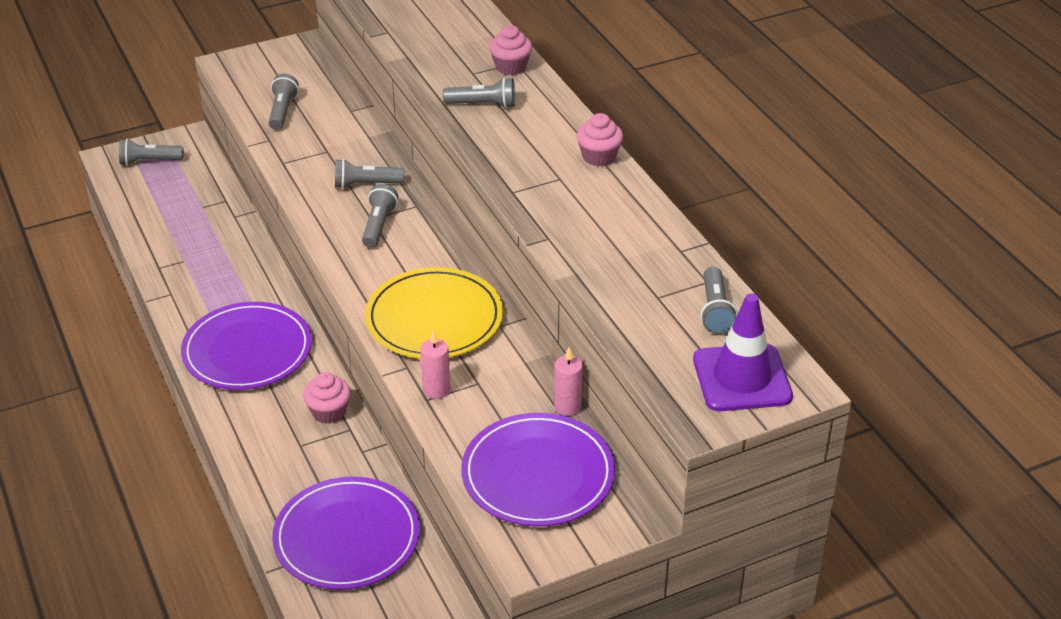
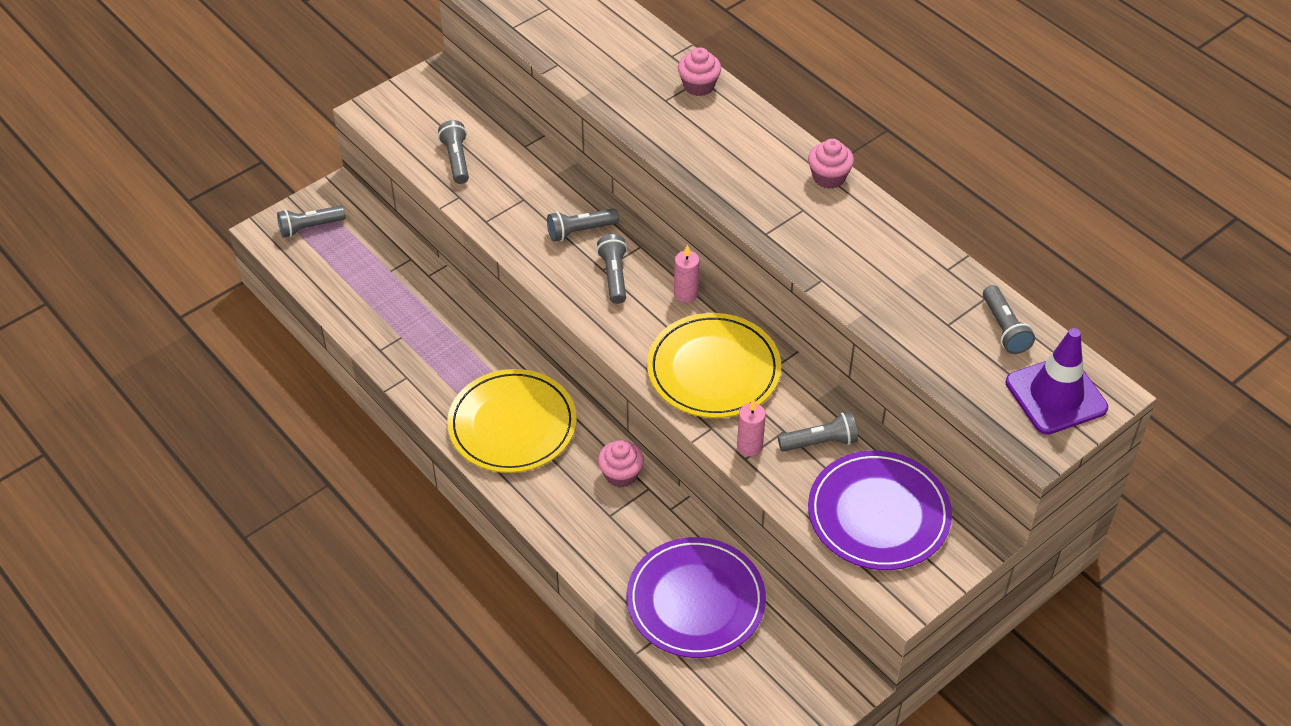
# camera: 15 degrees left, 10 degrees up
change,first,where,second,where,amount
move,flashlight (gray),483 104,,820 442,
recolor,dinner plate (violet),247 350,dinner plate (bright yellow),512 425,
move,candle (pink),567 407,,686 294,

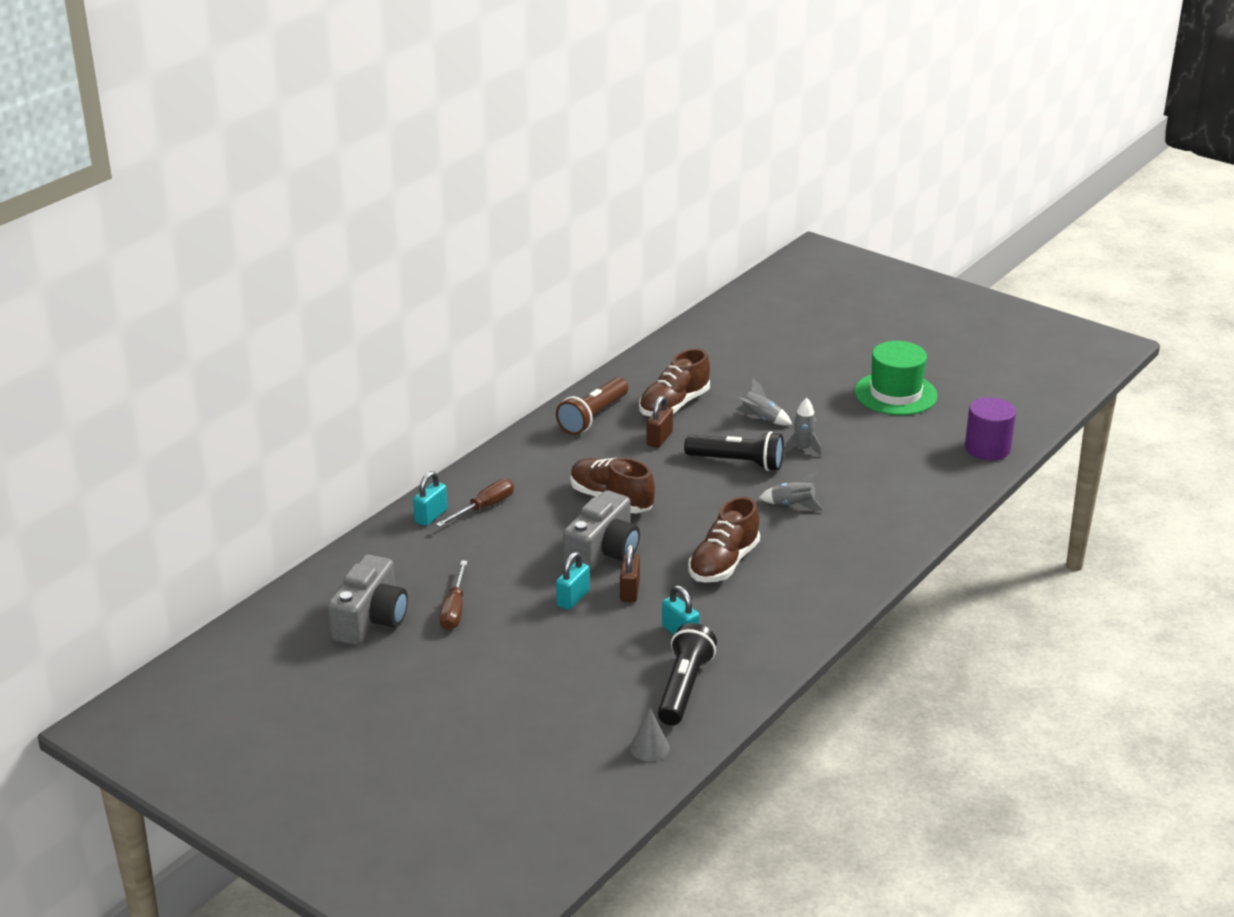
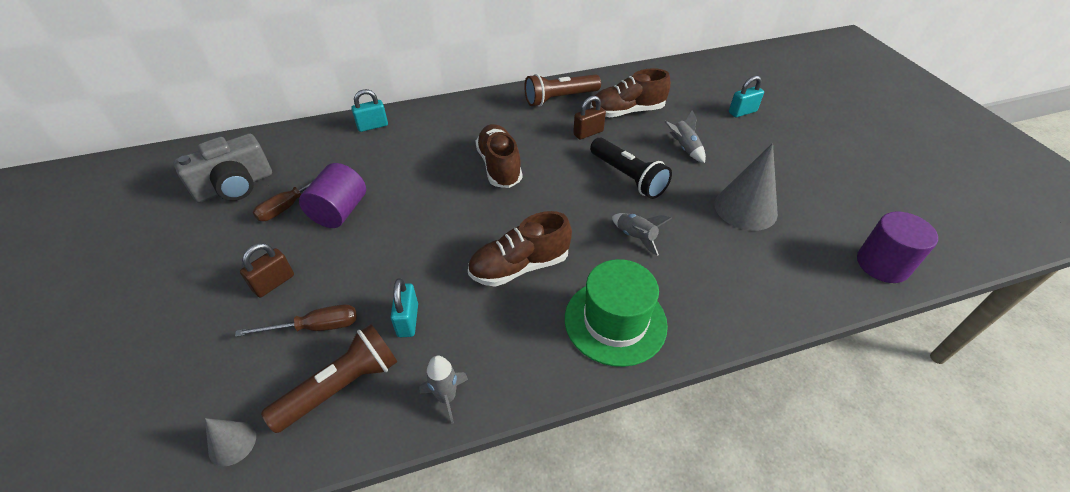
# camera: 35 degrees right, 15 degrees up
change,first,where,second,where,amount
move,tall hat (green),895 394,,615 321,
move,toy rocket (gray),803 449,,446 397,
move,flat screwdriver (dark brown),484 507,,315 327,
delete,photo camera (gray),603 552,,,
move,padlock (dark brown),629 591,,274 283,
move,padlock (teal),573 598,,742 112,
recolor,flashlight (ebony),684 687,flashlight (dark brown),342 386,
insert,,,cone shape (gray),745 208,
insert,,,cylinder (violet),339 212,

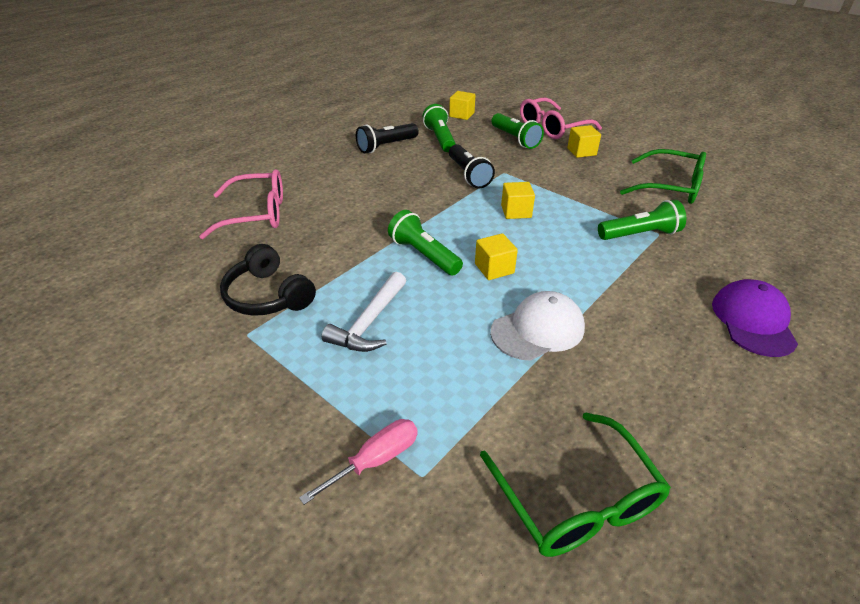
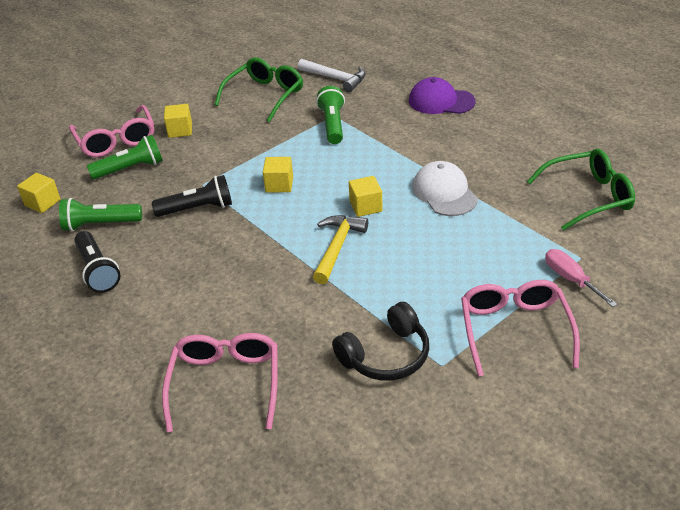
# camera: 80 degrees left, 0 degrees up
change,first,where,second,where,amount
replace,flashlight (green),423 255,carpenter's hammer (bright yellow),337 247,
move,carpenter's hammer (snow-white),369 322,,335 79,
insert,,,glasses (pink),514 330,

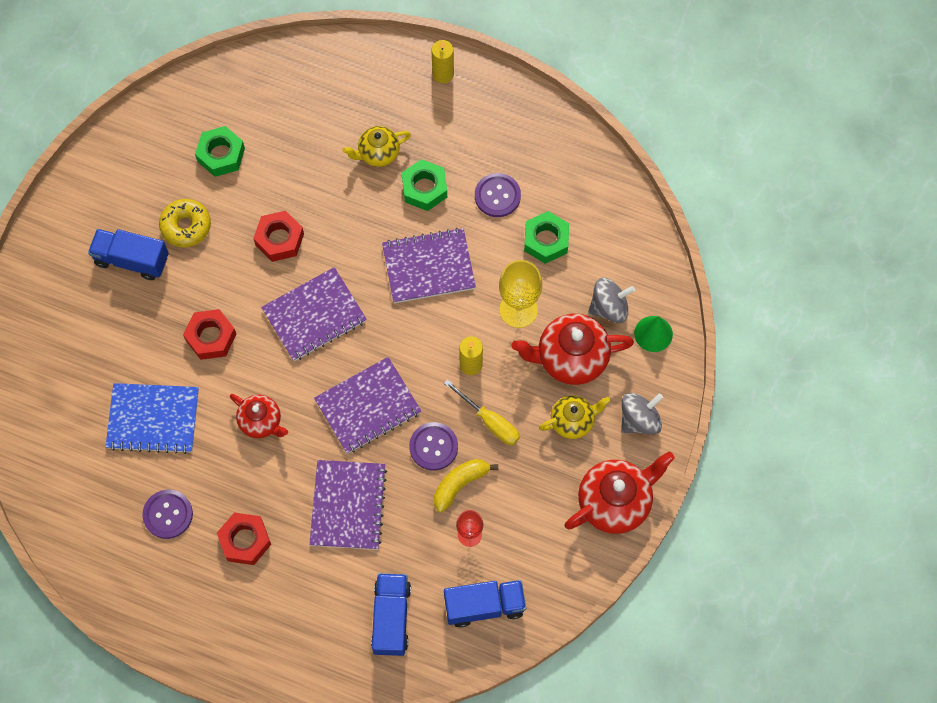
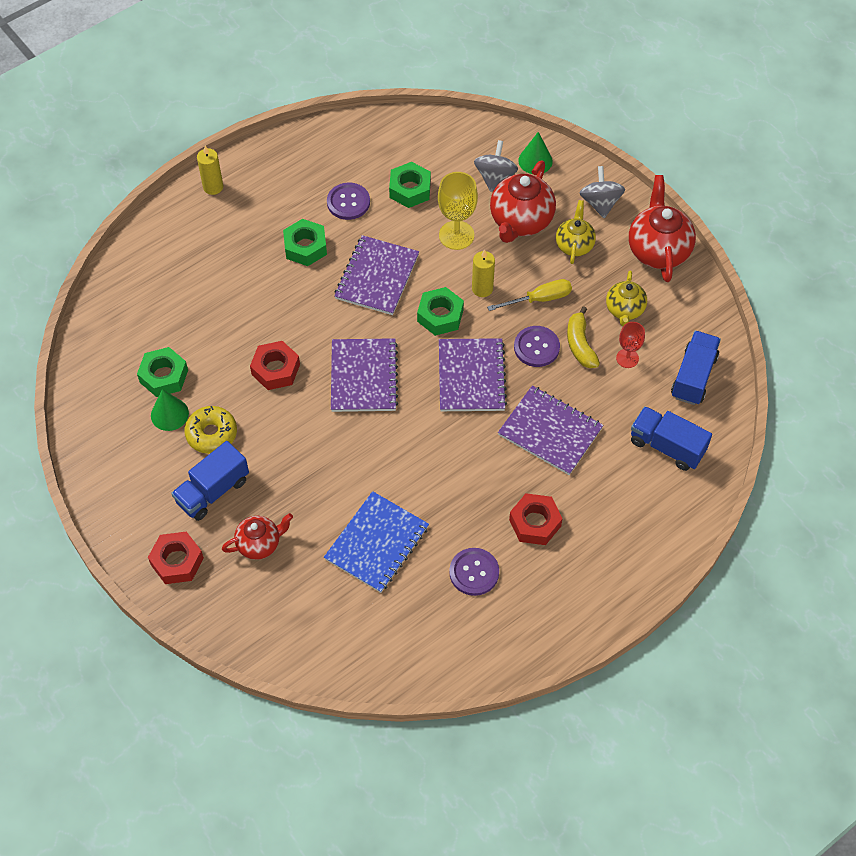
# camera: 60 degrees left, 10 degrees down
change,first,where,second,where,amount
move,china teapot (bright yellow),378 153,,624 310,
move,nut (red),211 337,,177 561,
move,china teapot (red),261 422,,259 544,
insert,,,nut (green),440 316,
insert,,,cone shape (green),169 414,

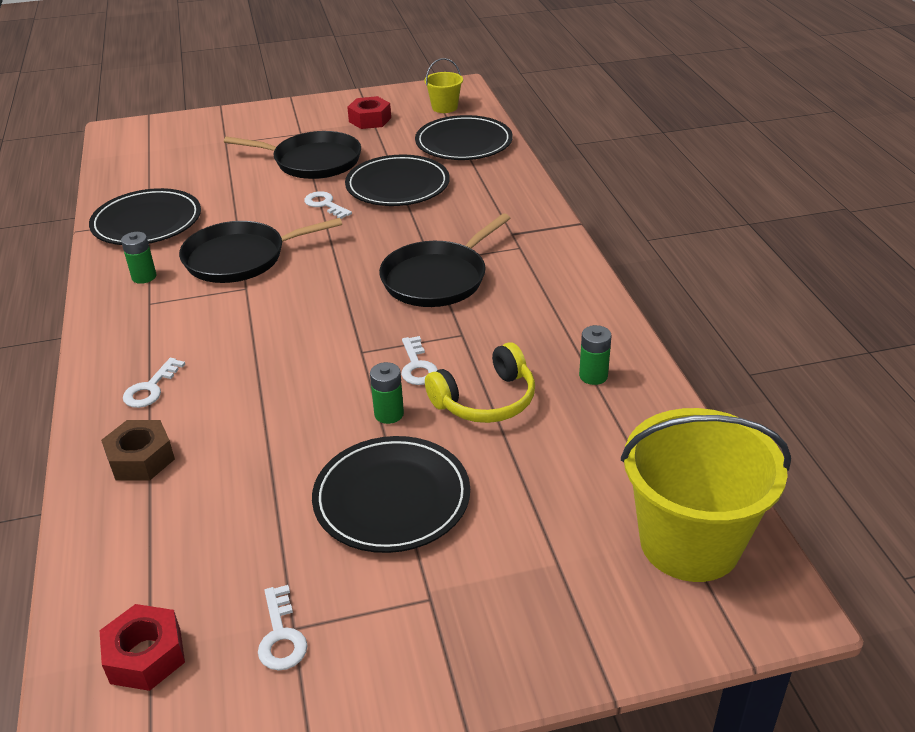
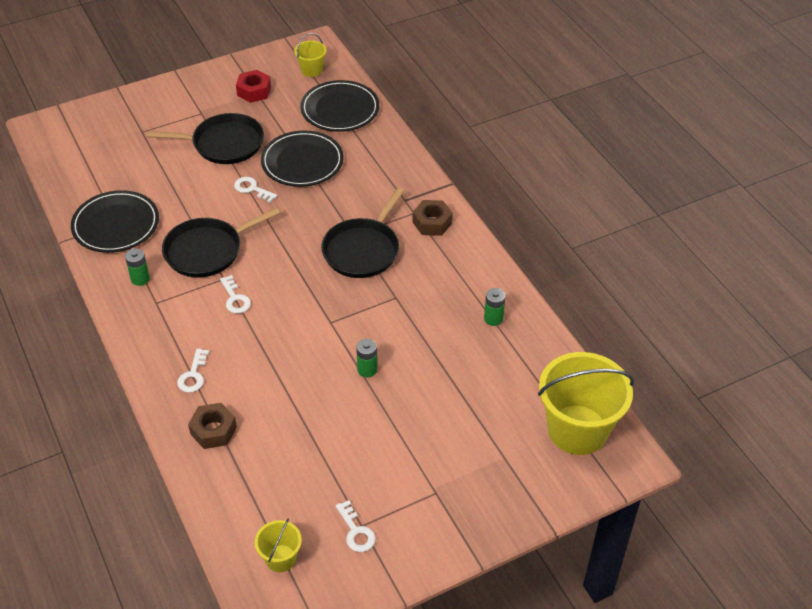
# camera: 15 degrees left, 10 degrees up
change,first,where,second,where,amount
move,door key (snow-white),417 366,,235 299,
delete,headphones (bright yellow),485 400,,,
delete,dinner plate (ebony),392 498,,,
replace,nut (red),146 656,pail (bright yellow),280 558,
insert,,,nut (dark brown),432 223,

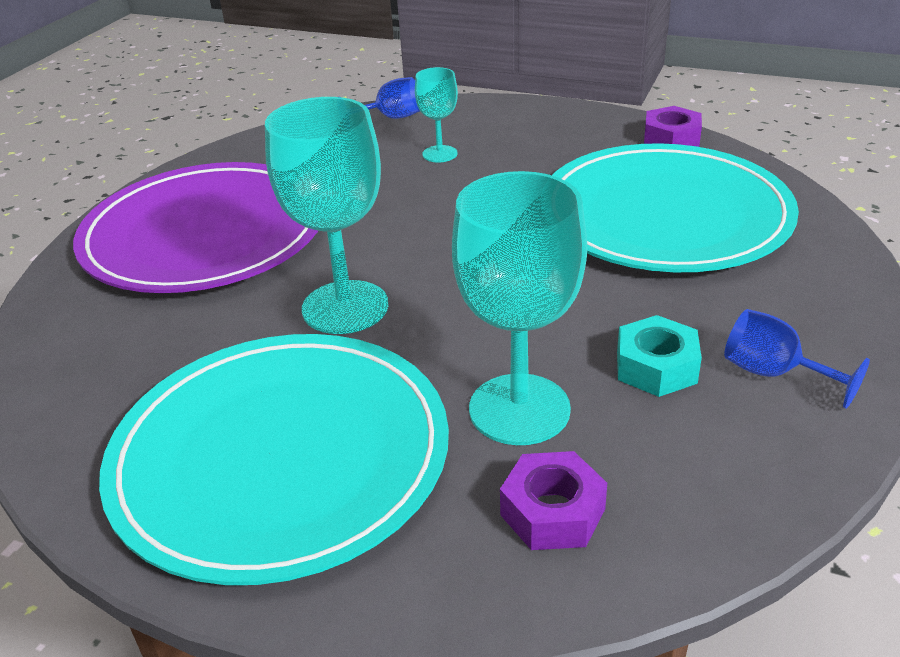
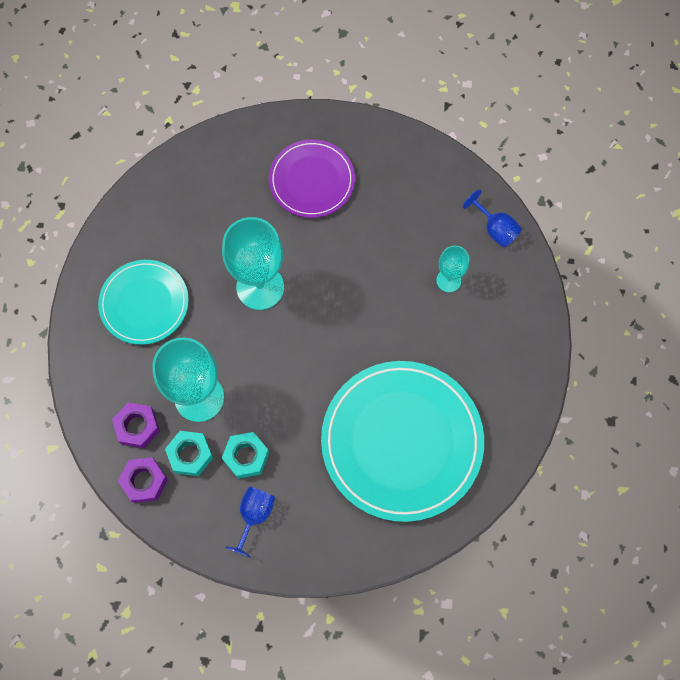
# camera: 70 degrees right, 35 degrees up
change,first,where,second,where,amount
move,nut (violet),671 139,,144 481,
resize,dinner plate (violet),205 235,,312 180,x0.58
resize,dinner plate (teal),281 457,,144 303,x0.58
insert,,,nut (teal),190 455,

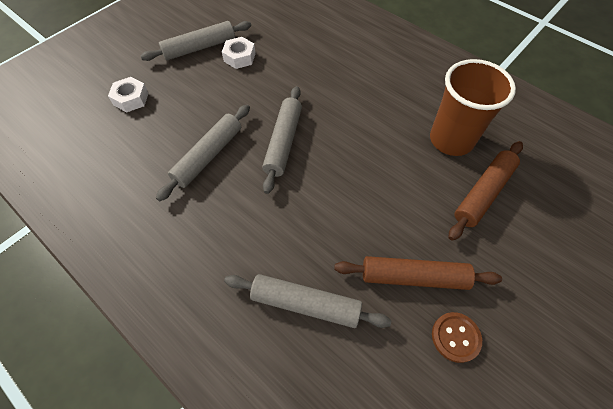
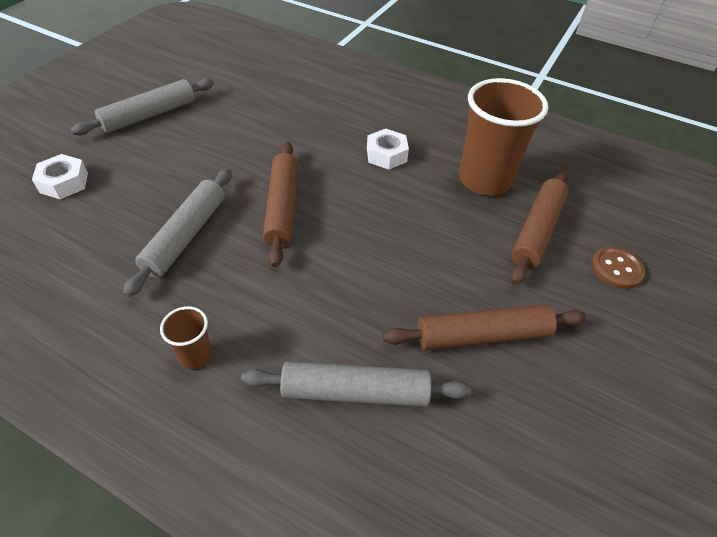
# camera: 15 degrees left, 10 degrees down
change,first,where,second,where,amount
move,nut (snow-white),239 57,,386 155,
recolor,dough roller (gray),283 142,dough roller (dark brown),282 208,
move,shirt button (dark brown),455 337,,616 269,
insert,,,tumbler (dark brown),196 356,

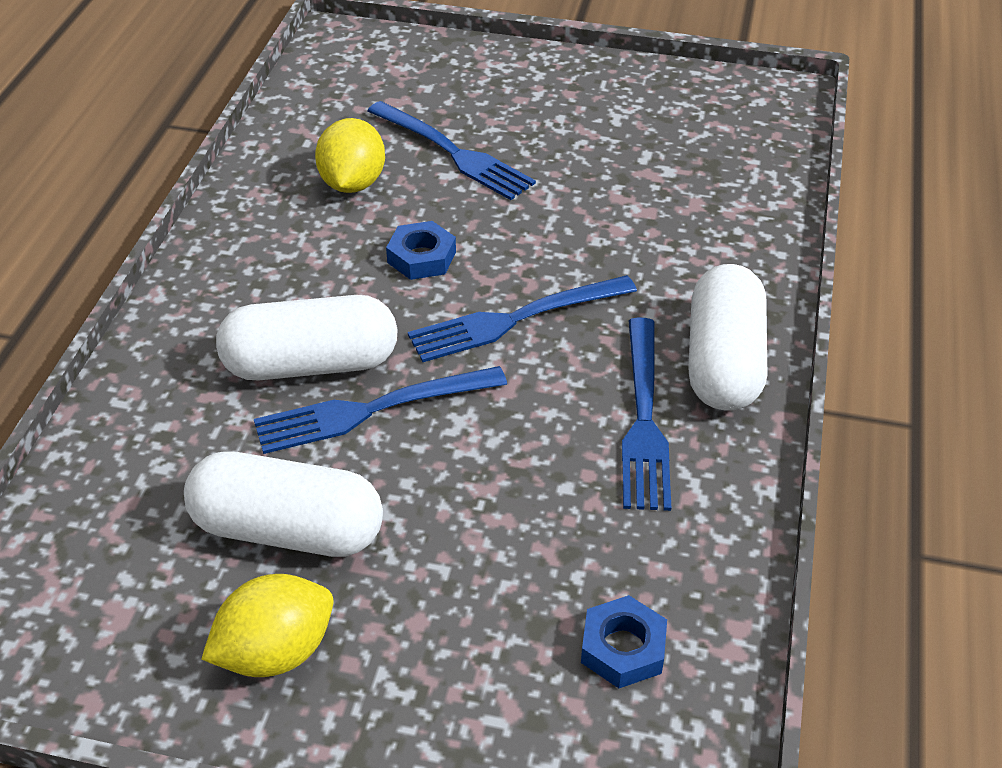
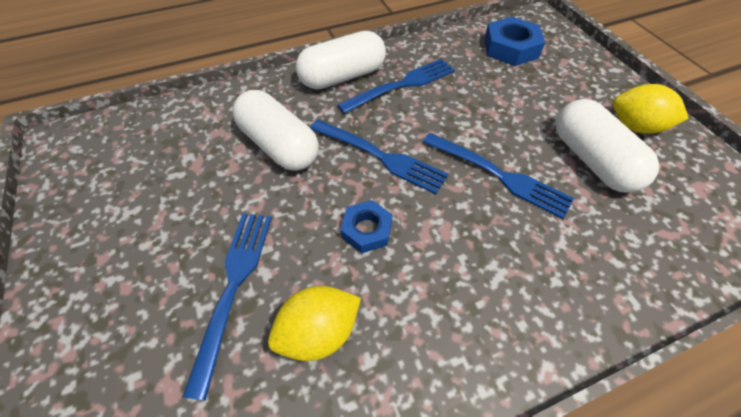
# camera: 125 degrees left, 10 degrees up
change,first,where,second,where,amount
move,pill (snow-white),311 364,,279 145,
resize,nut (blue),623 648,,511 48,x1.57

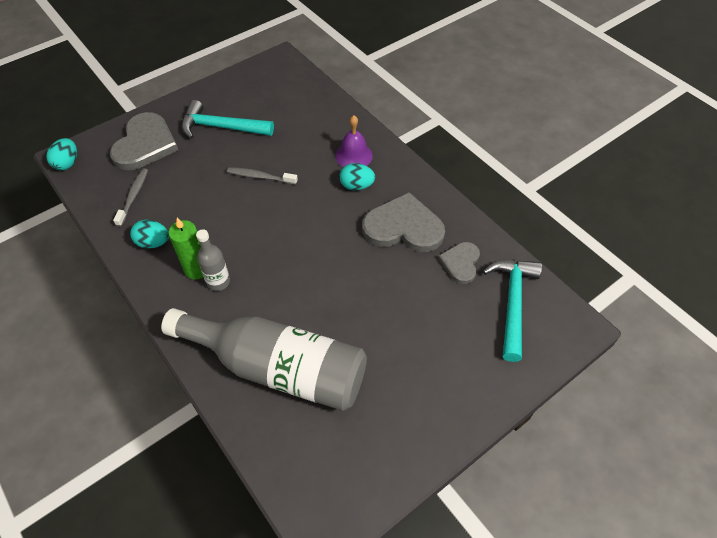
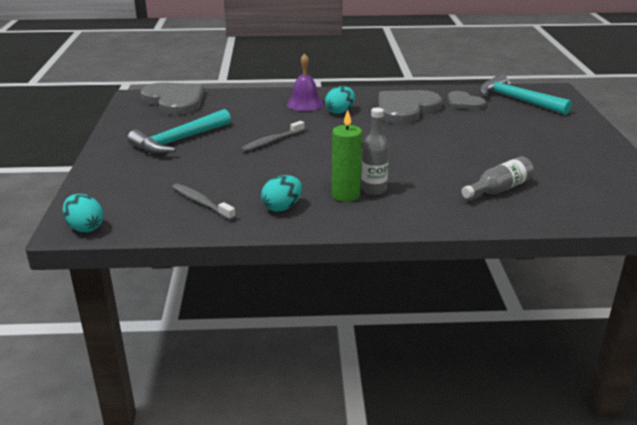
# camera: 55 degrees left, 25 degrees down
change,first,where,second,where,amount
move,love heart (gray),145 144,,174 101,
resize,flask (gray),278 368,,499 189,x0.43

